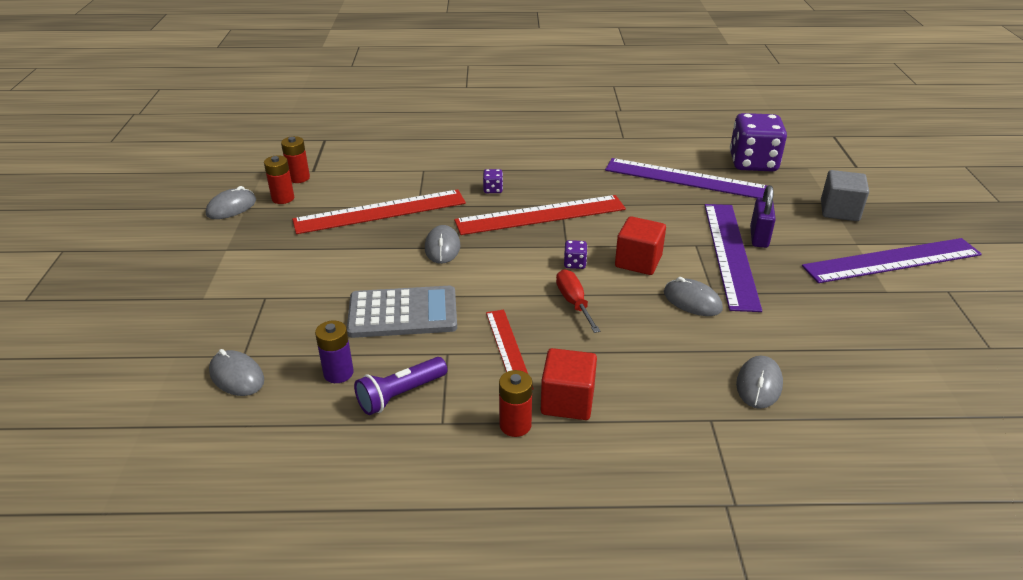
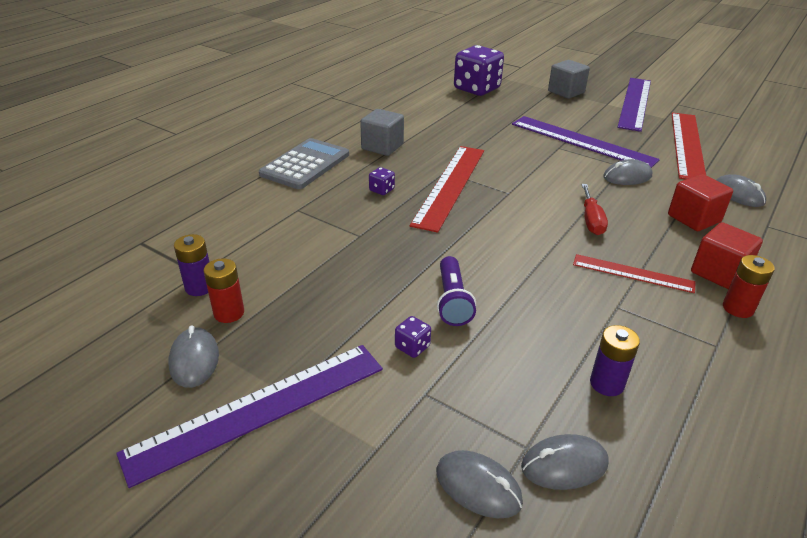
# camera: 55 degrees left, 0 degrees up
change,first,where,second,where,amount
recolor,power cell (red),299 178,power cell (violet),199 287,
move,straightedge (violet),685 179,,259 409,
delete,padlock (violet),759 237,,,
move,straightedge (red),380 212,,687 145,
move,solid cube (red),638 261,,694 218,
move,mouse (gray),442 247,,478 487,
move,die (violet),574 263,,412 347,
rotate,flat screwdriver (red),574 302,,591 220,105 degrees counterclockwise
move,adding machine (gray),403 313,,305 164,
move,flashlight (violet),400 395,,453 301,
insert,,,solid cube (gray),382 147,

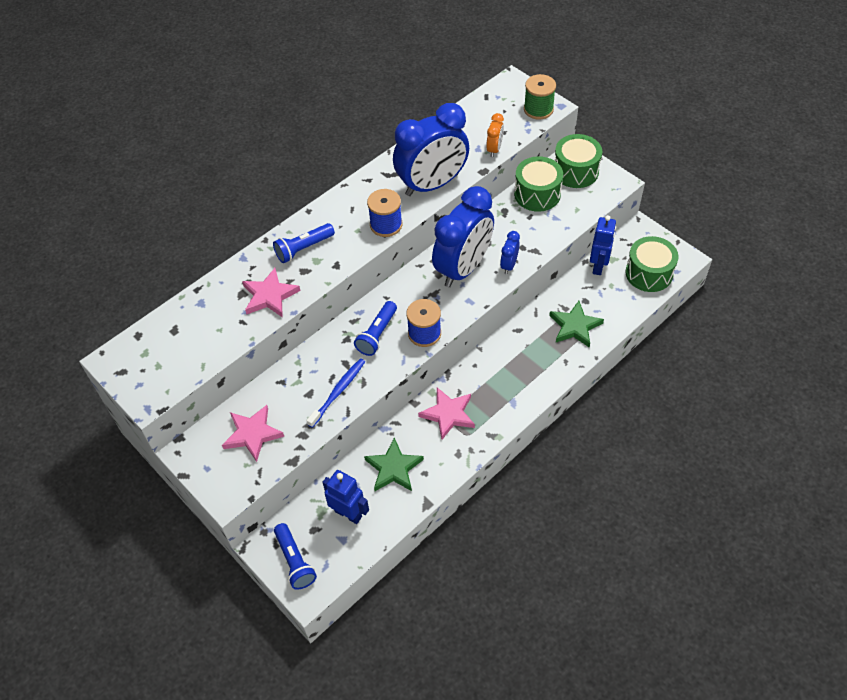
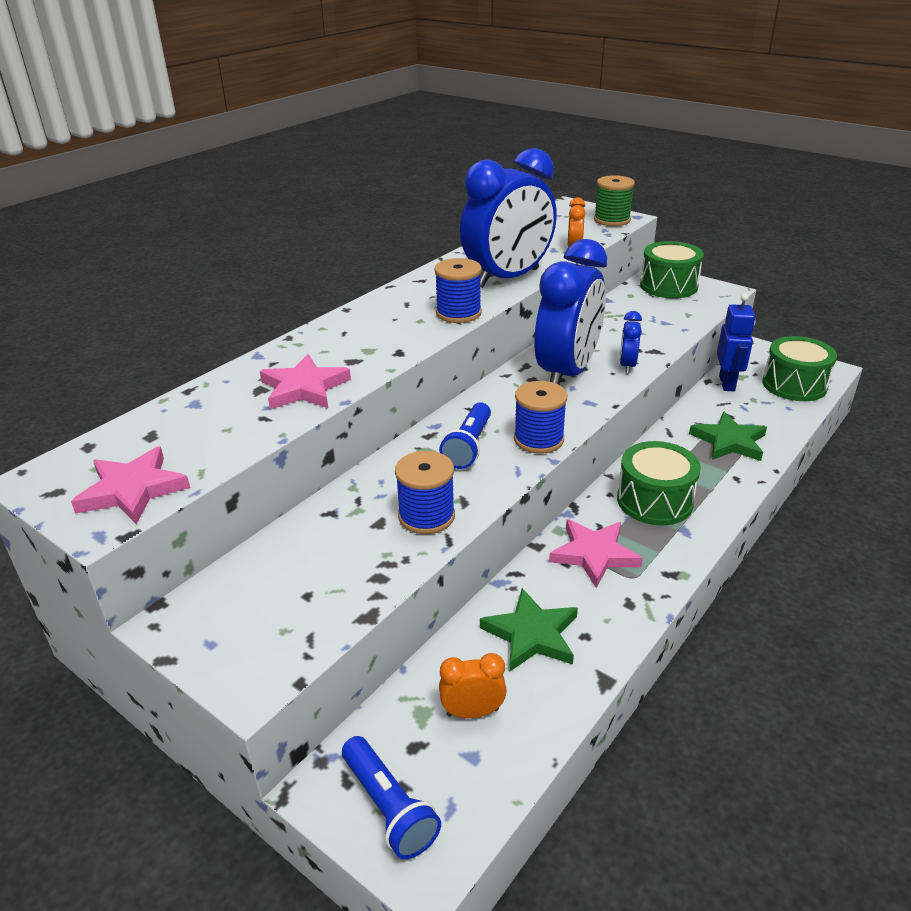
# camera: 10 degrees left, 20 degrees down
change,first,where,second,where,amount
move,snare drum (green),537 194,,654 501,
delete,flashlight (blue),303 248,,,
replace,dental brush (blue),338 392,spool (blue),426 516,
move,five-pointed star (pink),252 434,,133 490,
replace,toy robot (blue),348 513,clock (orange-coloured),472 712,

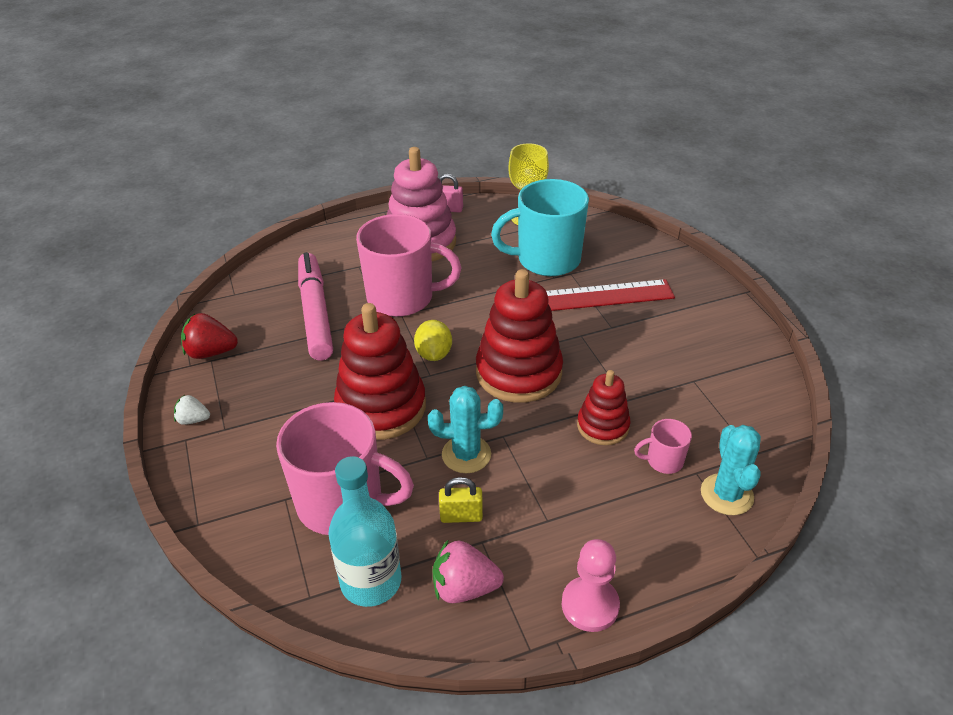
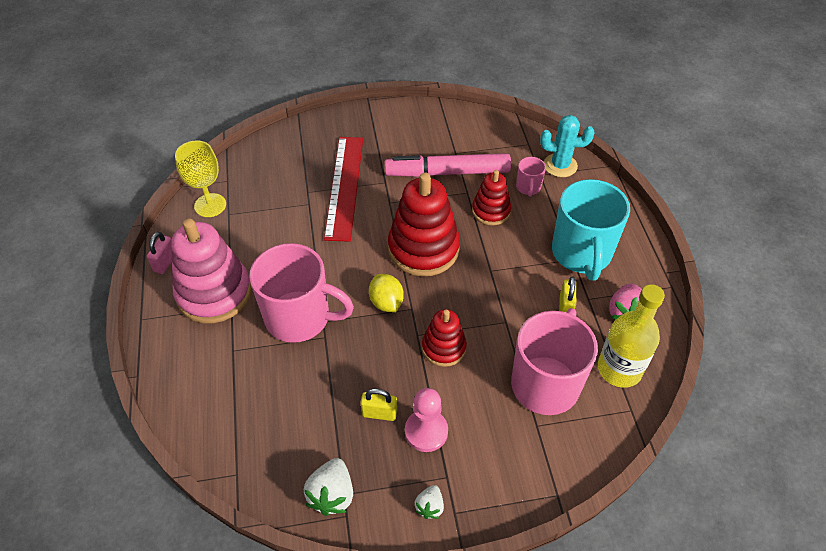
# camera: 80 degrees left, 10 degrees up
change,first,where,second,where,amount
move,coffee mug (teal),547 260,,581 253,
rotate,coffee mug (pink),402 298,,299 317,90 degrees clockwise
move,felt pen (pink),315 313,,447 172,
resize,ring stacker (red),381 407,,443 348,x0.56
recolor,toy strawberry (red),211 352,toy strawberry (snow-white),332 494,
rotate,lemon (bright yellow),434 354,,386 302,60 degrees clockwise
delete,saguaro cactus (teal),466 454,,,
recolor,flask (teal),371 581,flask (bright yellow),619 369,
move,chess pawn (pink),590 605,,426 431,
insert,,,padlock (bright yellow),379 413,

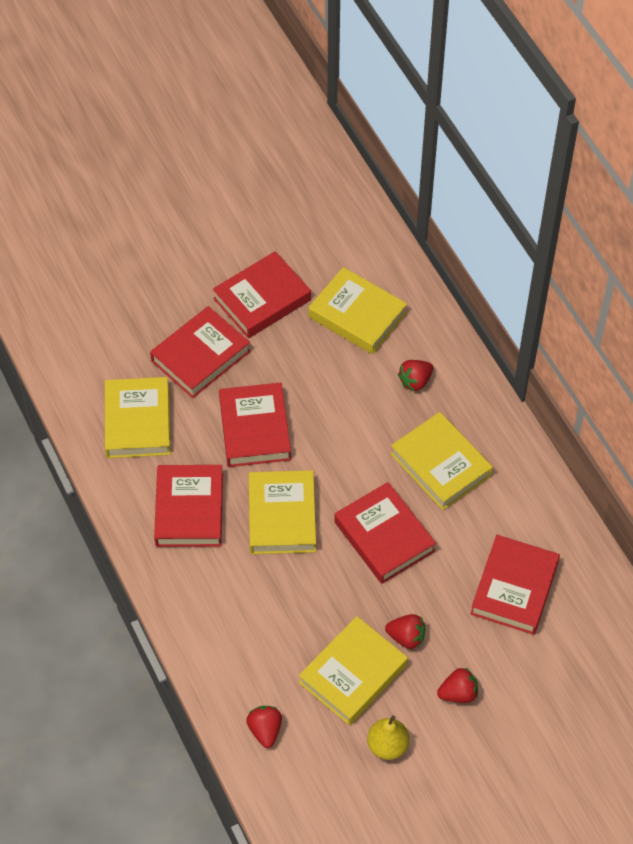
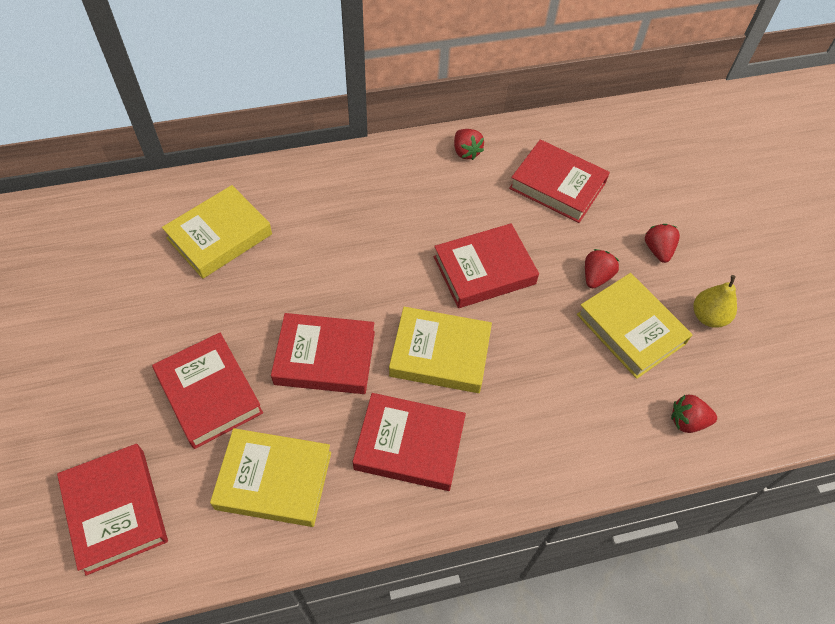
# camera: 80 degrees left, 0 degrees up
change,first,where,second,where,amount
move,book (red),262 299,,116 510,
move,toy strawberry (red),415 381,,466 152,
delete,book (bright yellow),441 464,,,

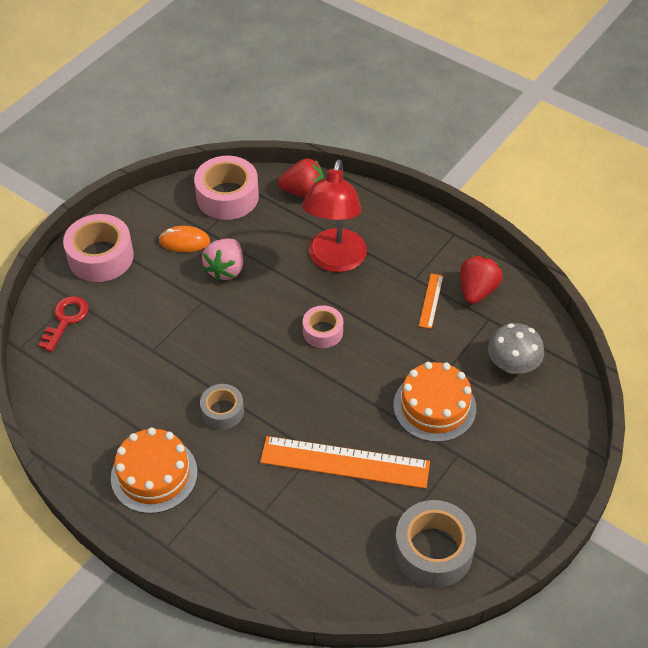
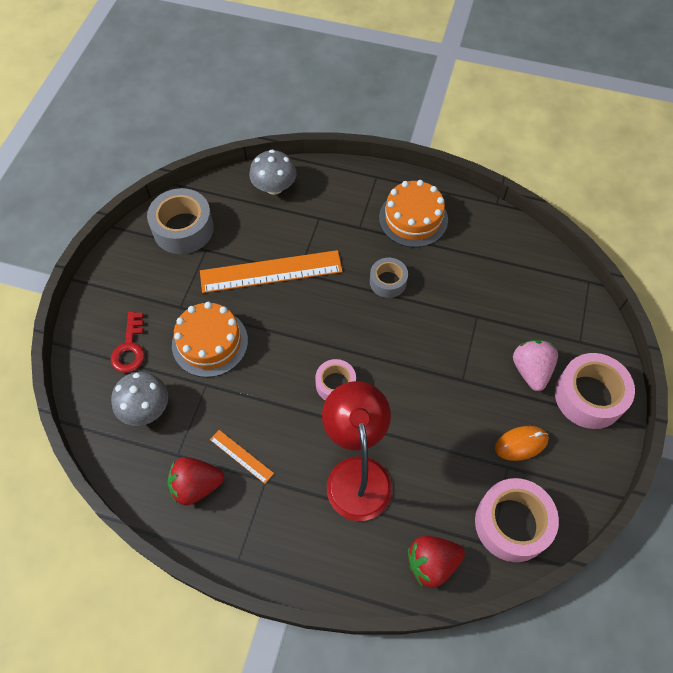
# camera: 160 degrees right, 10 degrees up
change,first,where,second,where,amount
move,toy strawberry (pink),226 269,,531 370,
rotate,toy strawberry (red),477 290,,196 486,75 degrees clockwise
rotate,straightedge (orange-coloured),431 300,,241 456,45 degrees counterclockwise
move,door key (red),65 320,,130 348,
insert,,,mushroom (gray),274 187,

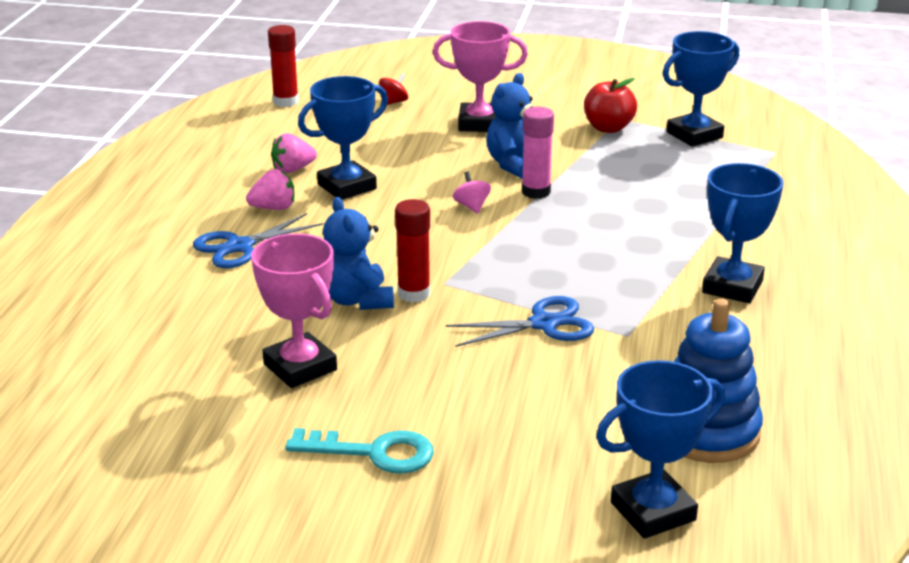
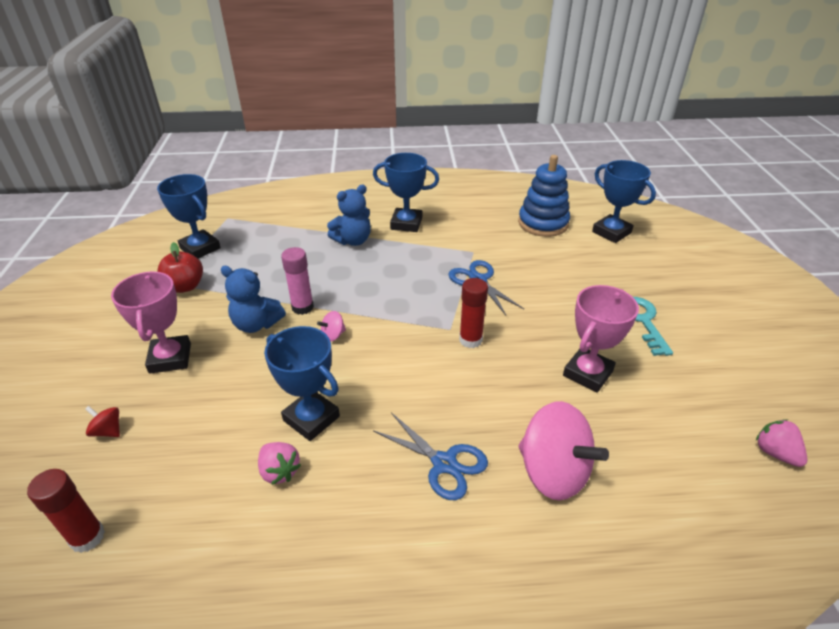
# camera: 105 degrees left, 10 degrees up
change,first,where,second,where,amount
move,toy strawberry (pink),274 208,,775 453,
move,teddy bear (blue),357 300,,353 240,
insert,,,spinning top (pink),553 472,

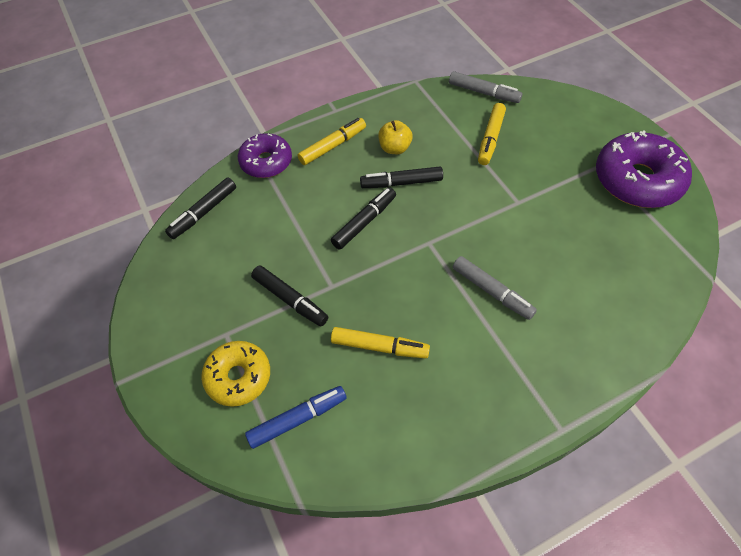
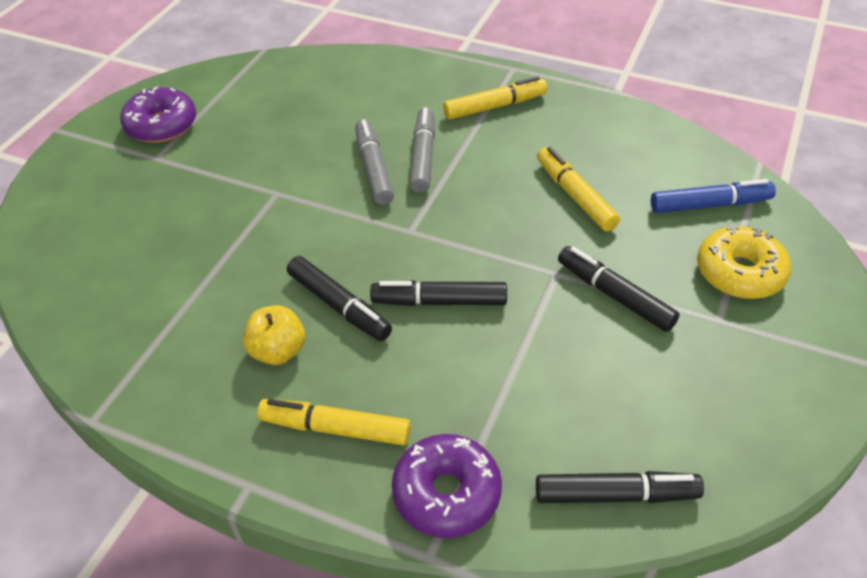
# camera: 130 degrees left, 10 degrees down
change,first,where,second,where,amount
move,felt pen (gray),483 93,,374 168,
move,felt pen (bright yellow),490 138,,495 106,
resize,glazed donut (violet),637 180,,161 125,x0.63
rotate,felt pen (ebony),290 300,,614 295,45 degrees counterclockwise
rotate,felt pen (blue),298 419,,710 205,150 degrees clockwise

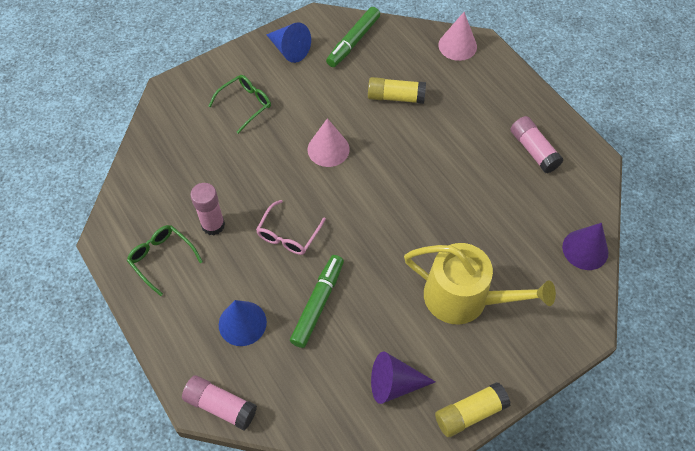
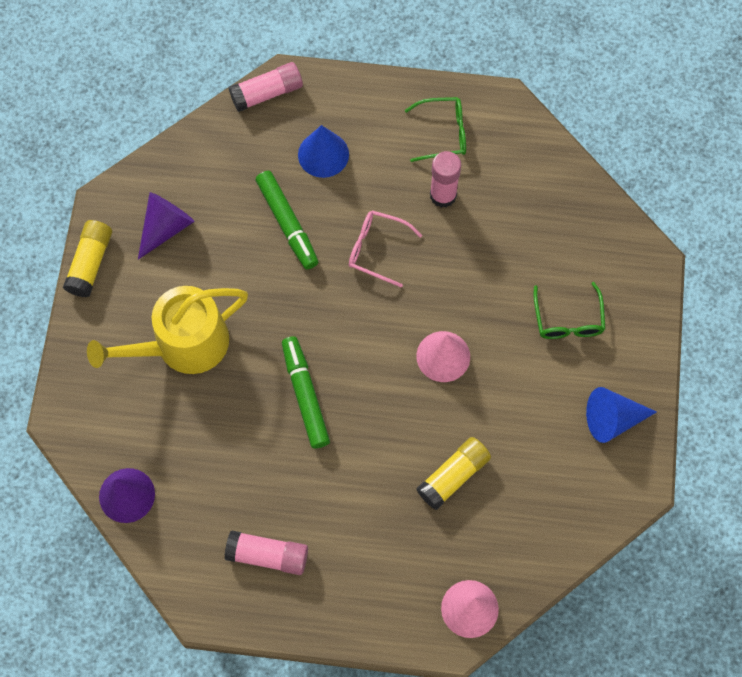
# camera: 130 degrees right, 10 degrees up
change,first,where,second,where,amount
move,felt pen (green),353 42,,305 395,
rotate,glasses (pink),288 235,,377 249,45 degrees counterclockwise

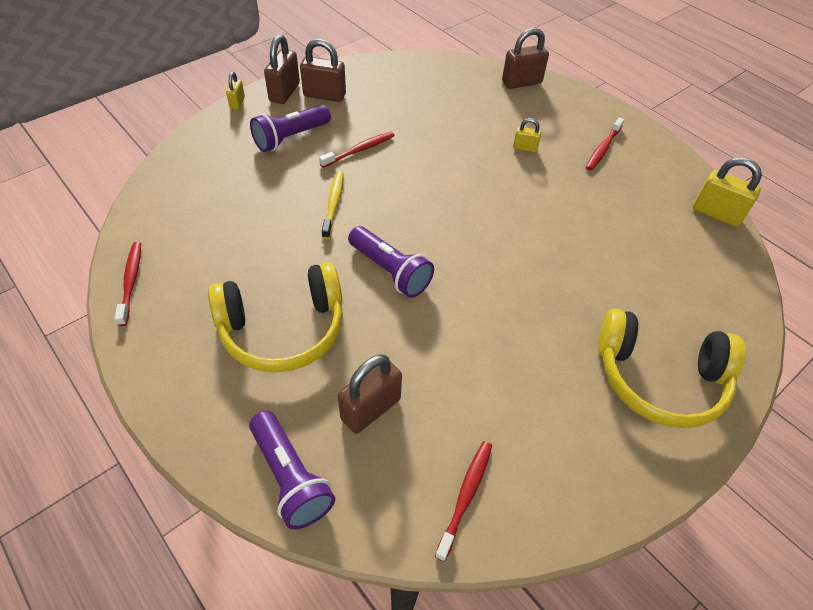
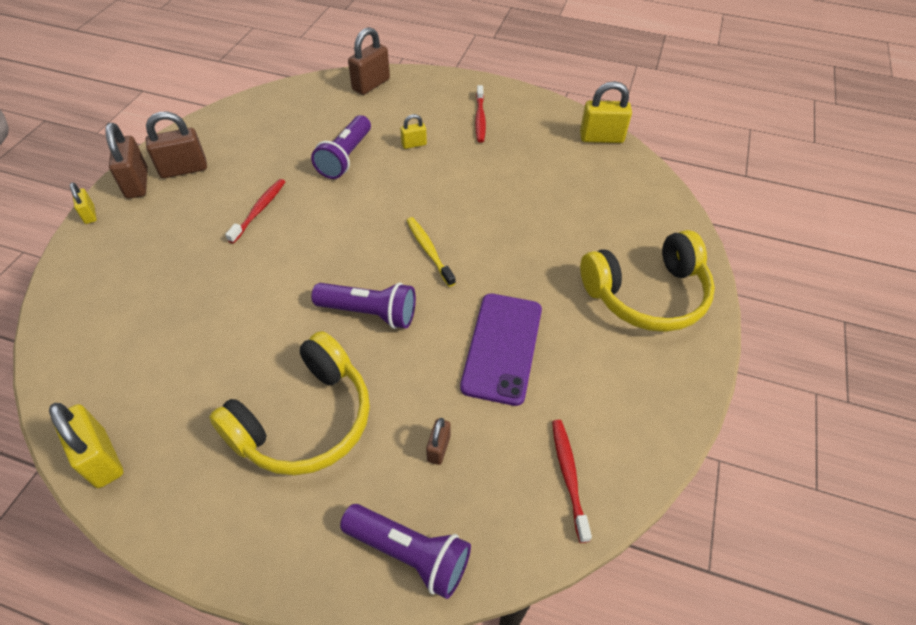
# camera: 30 degrees left, 0 degrees up
change,first,where,second,where,amount
move,flashlight (violet),291 138,,345 157,
move,dental brush (bright yellow),333 204,,429 250,
replace,dental brush (red),131 282,padlock (bright yellow),101 458,
resize,padlock (dark brown),370 409,,438 448,x0.55
insert,,,smartphone (violet),502 347,

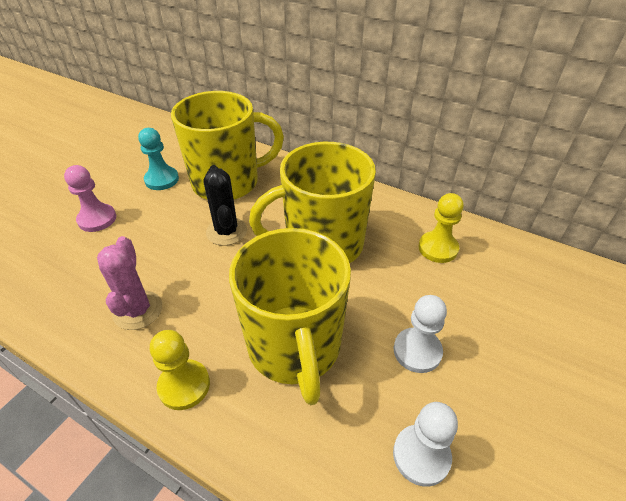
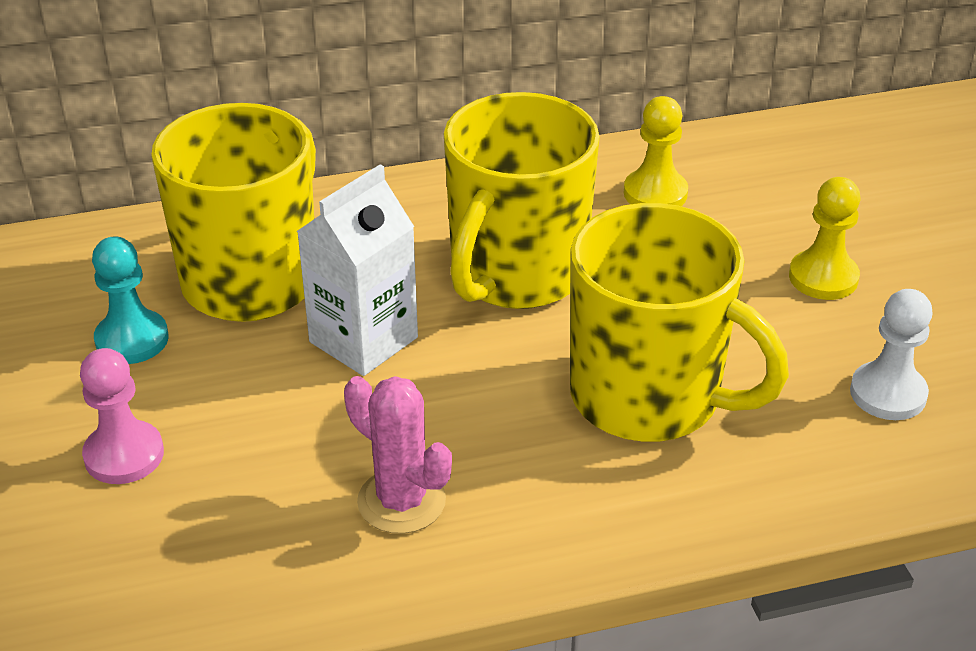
# camera: 45 degrees left, 5 degrees down
change,first,where,second,where,amount
replace,saguaro cactus (ebony),226 231,juice carton (snow-white),363 340,
delete,chess pawn (snow-white),417 351,,,
move,chess pawn (bright yellow),184 385,,823 277,

